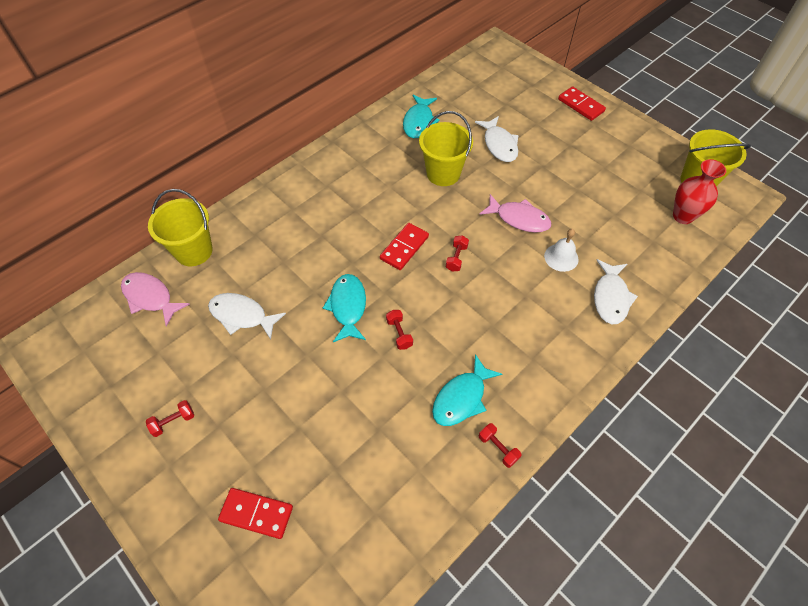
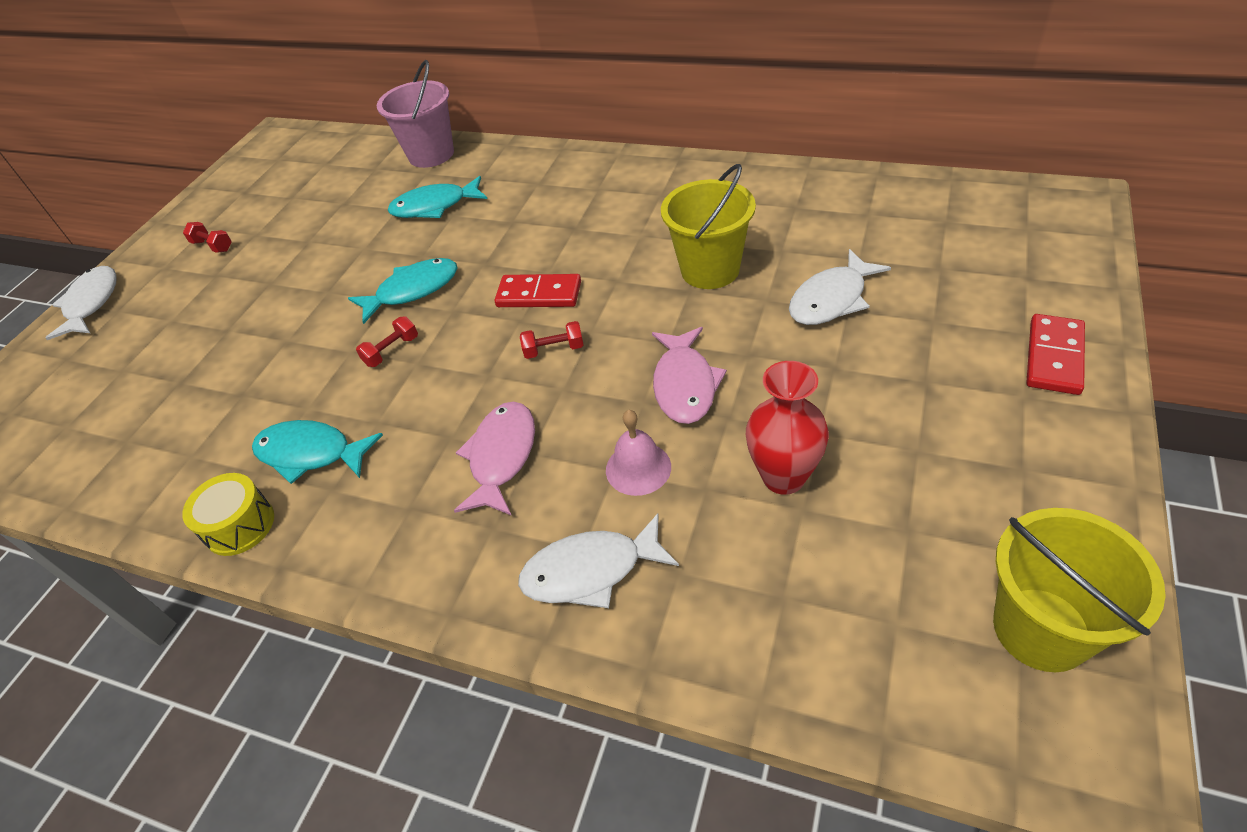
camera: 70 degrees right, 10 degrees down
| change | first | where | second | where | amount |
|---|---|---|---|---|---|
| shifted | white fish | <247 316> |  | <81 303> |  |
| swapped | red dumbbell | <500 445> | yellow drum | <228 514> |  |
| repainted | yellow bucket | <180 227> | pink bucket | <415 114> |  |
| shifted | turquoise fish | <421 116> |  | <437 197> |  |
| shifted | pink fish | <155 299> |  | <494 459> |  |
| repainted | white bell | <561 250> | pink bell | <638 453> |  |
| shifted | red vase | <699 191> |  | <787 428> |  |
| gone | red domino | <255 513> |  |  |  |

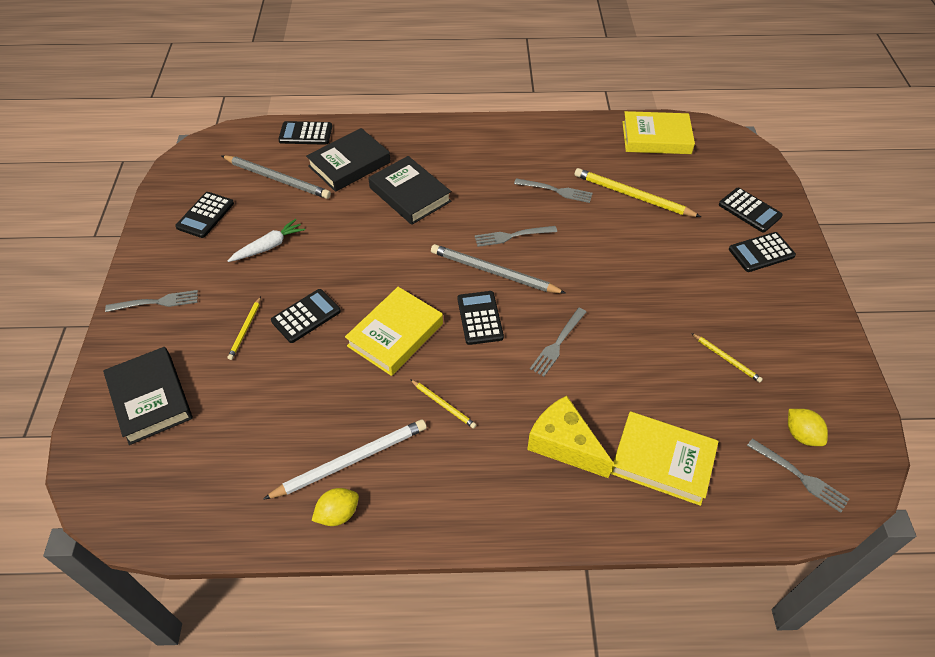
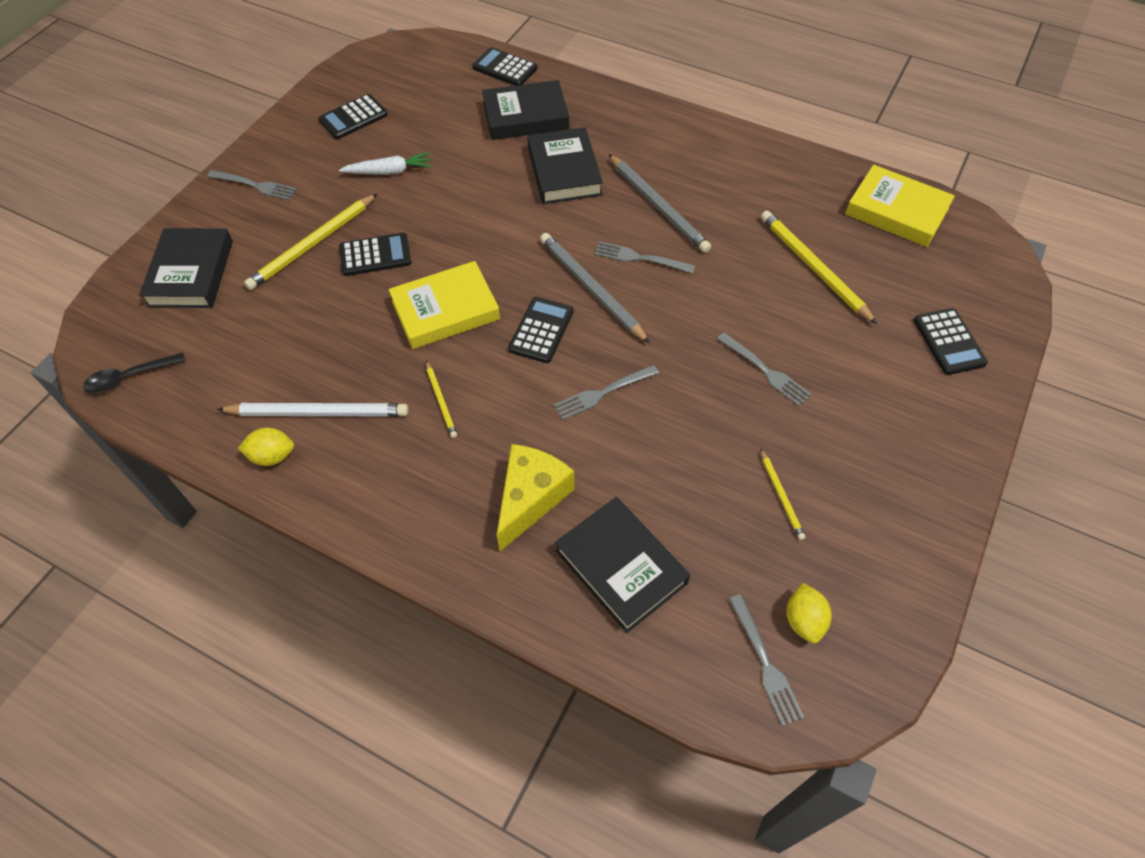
camera: 30 degrees right, 5 degrees up
| change | first | where | second | where | amount |
|---|---|---|---|---|---|
| new |  |  | black spoon | <134 373> |  |
| scaled | yellow pencil | <244 328> |  | <311 241> | x1.92 |
| rotated | yellow cheese | <570 437> |  | <535 497> | 45 degrees clockwise |
| repainted | yellow book | <664 458> | black book | <622 565> |  |
| shifted | grey pencil | <276 177> |  | <660 203> |  |
| shifted | grey fork | <553 190> |  | <764 369> |  |
| gone | black calculator | <762 252> |  |  |  |

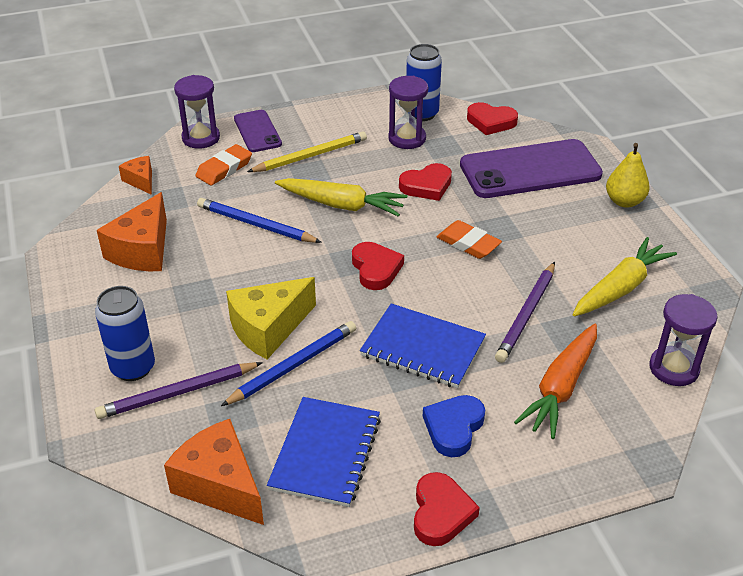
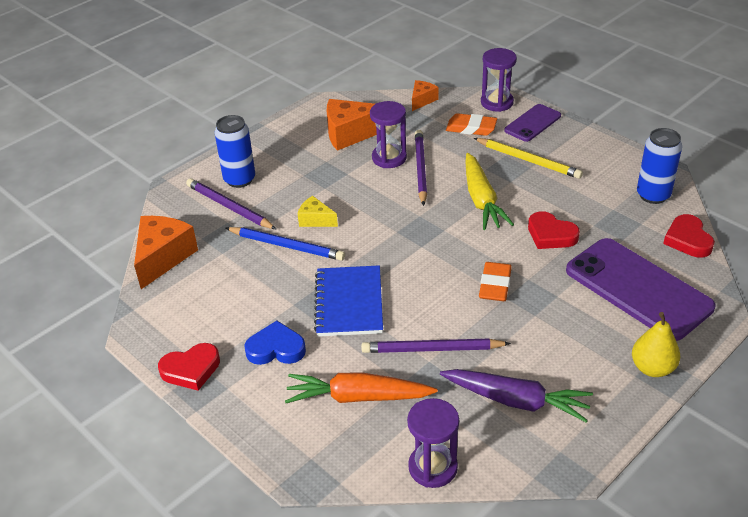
camera: 65 degrees right, 0 degrees up
| change | first | where | second | where | amount |
|---|---|---|---|---|---|
| scaled | yellow cheese | <271 318> |  | <318 211> | x0.55 |
| shifted | purple hourglass | <408 112> |  | <388 134> |  |
| repainted | blue pencil | <259 220> | purple pencil | <421 168> |  |
| repainted | yellow carrot | <625 276> | purple carrot | <516 396> |  |
| gone | blue notebook | <324 452> |  |  |  |
| gone | red heart | <378 266> |  |  |  |

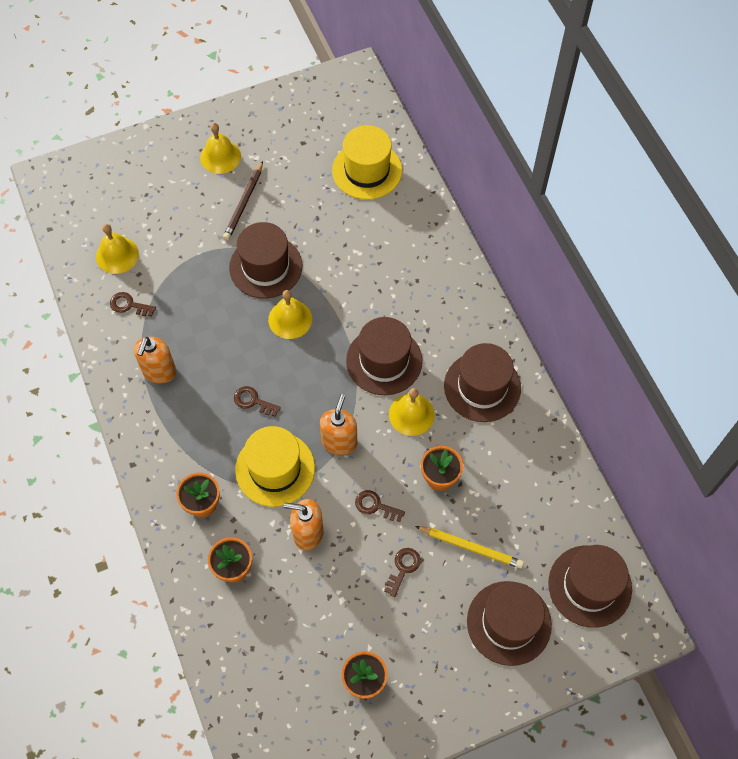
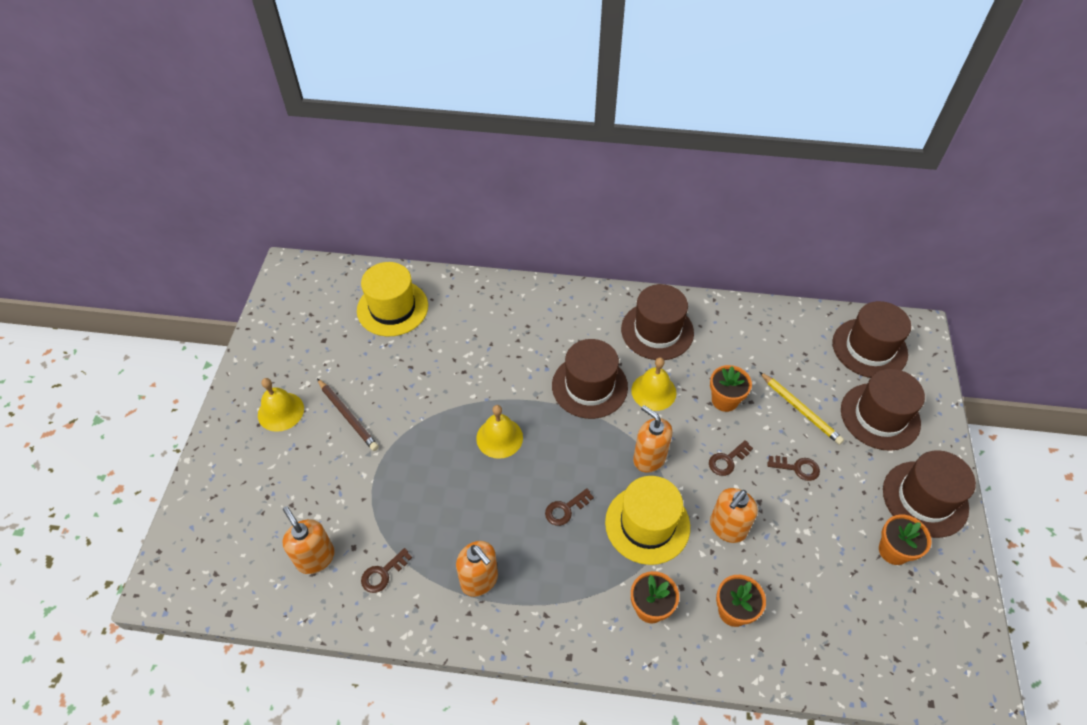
camera: 60 degrees left, 10 degrees down
| change | first | where | second | where | amount |
|---|---|---|---|---|---|
| swapped | yellow bell | <117 249> | orange soap dispenser | <308 540> |  |
| rotated | yellow pencil | <469 547> |  | <802 408> | 90 degrees clockwise |
| rotated | brown key | <402 572> |  | <793 468> | 135 degrees clockwise |
| shifted | brown hat | <265 260> |  | <929 494> |  |

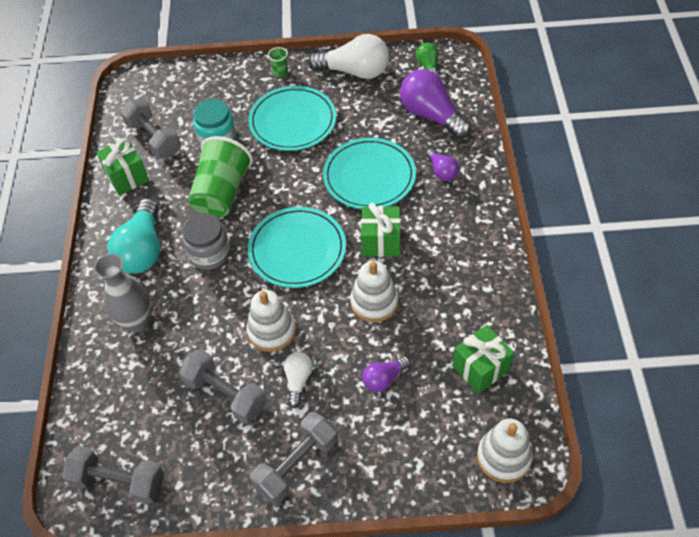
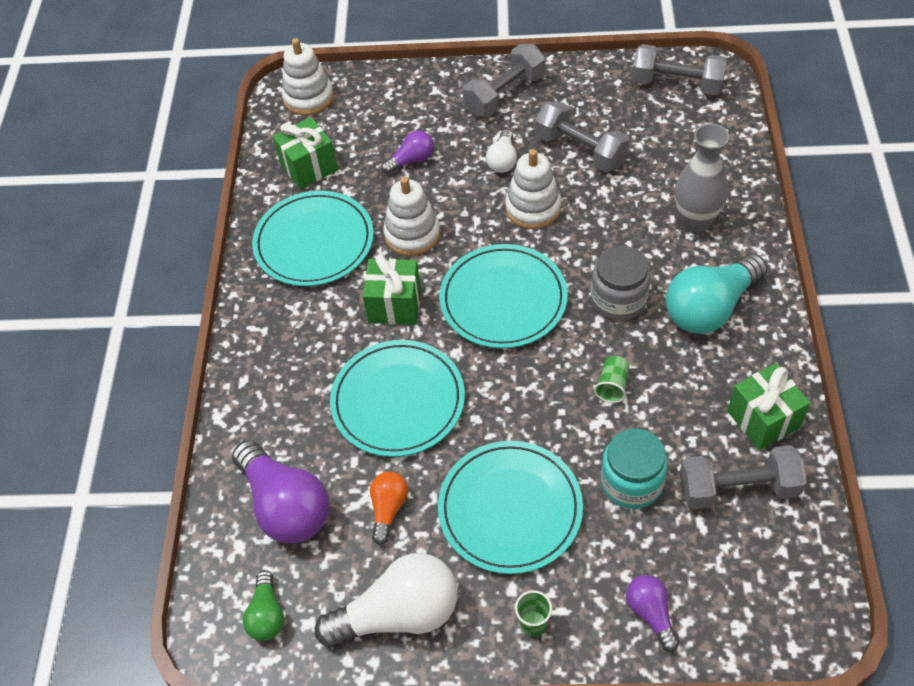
camera: 175 degrees left, 0 degrees up
| change | first | where | second | where | amount |
|---|---|---|---|---|---|
| new |  |  | turquoise plate | <313 238> |  |
| rotated | white light bulb | <348 56> |  | <386 600> | 150 degrees clockwise |
| new |  |  | orange light bulb | <389 508> |  |
| scaled | green cup | <220 177> |  | <612 379> | x0.41 |
| shifted | purple light bulb | <442 164> |  | <652 613> |  |
| rotated | turquoise light bulb | <133 236> |  | <716 294> | 135 degrees counterclockwise |
| rotated | grey dumbbell | <150 129> |  | <743 477> | 60 degrees counterclockwise |

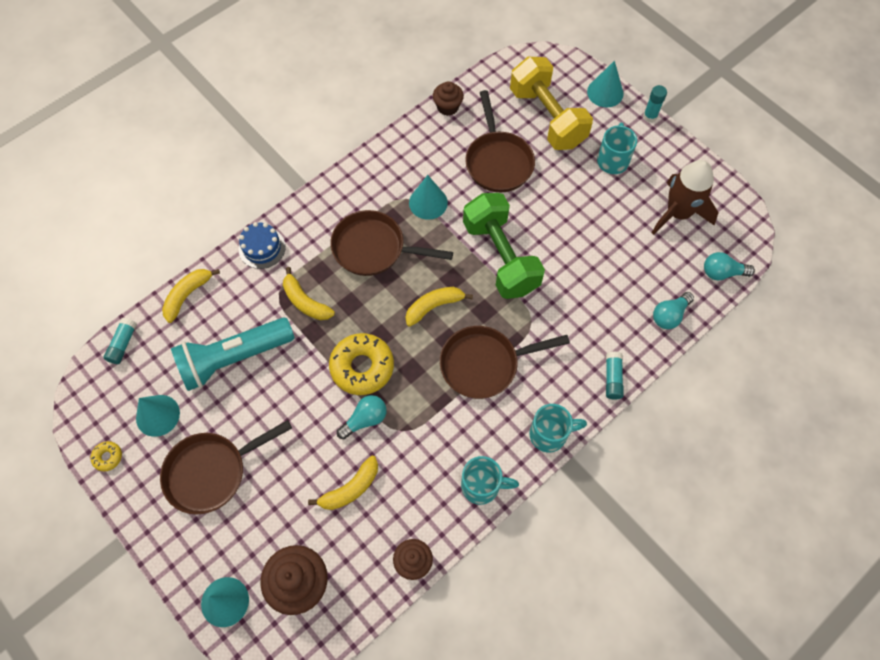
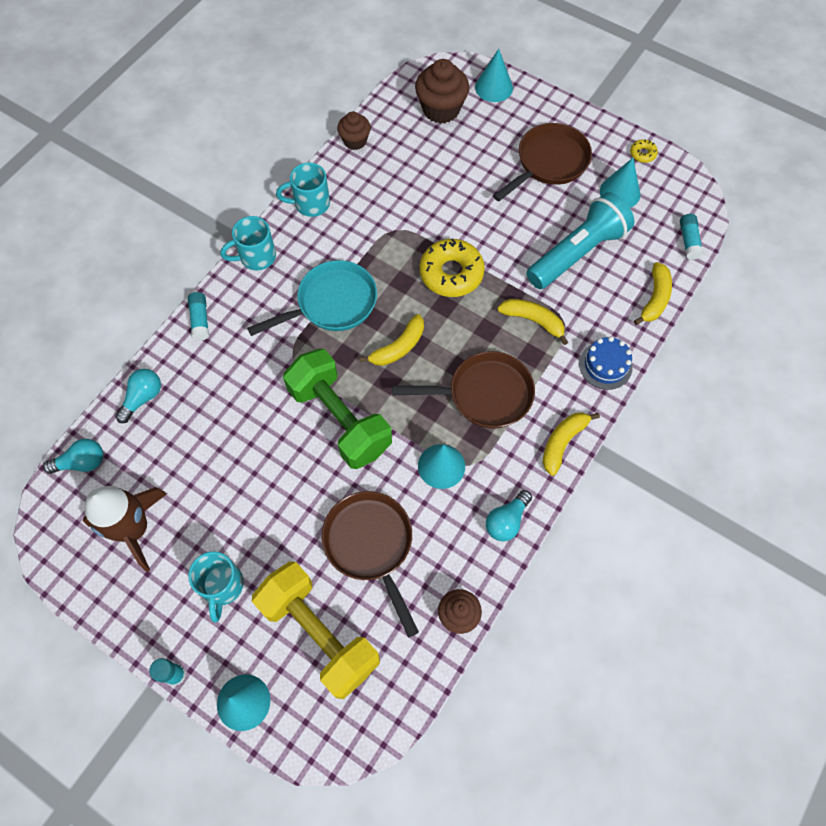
camera: 165 degrees right, 0 degrees up
| change | first | where | second | where | amount |
|---|---|---|---|---|---|
| repainted | brown pan | <505 362> | turquoise pan | <312 298> |  |
| shifted | turquoise light bulb | <362 417> |  | <509 515> |  |
| shifted | yellow banana | <343 483> |  | <571 444> |  |

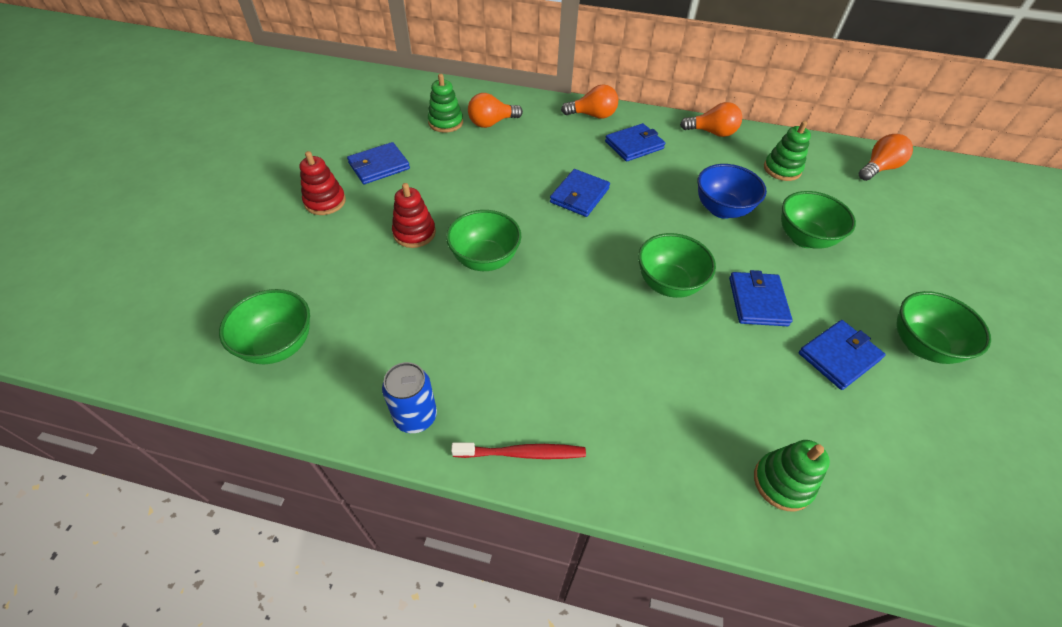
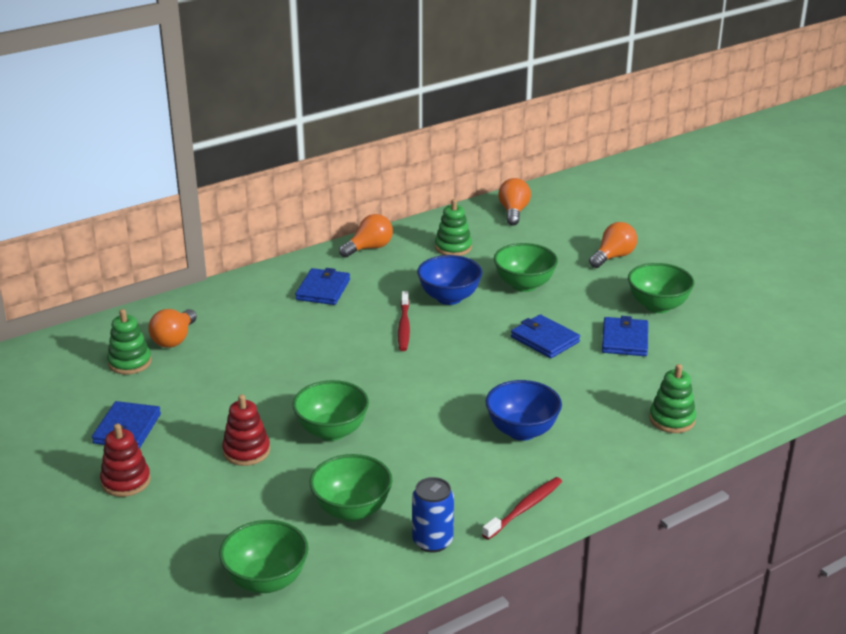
camera: 45 degrees left, 20 degrees down
| change | first | where | second | where | amount |
|---|---|---|---|---|---|
| shifted | green bowl | <677 265> |  | <351 487> |  |
| new |  |  | red toothbrush | <404 321> |  |
| new |  |  | blue bowl | <523 410> |  |
| shifted | orange light bulb | <589 101> |  | <613 245> |  |
| gone | blue wallet | <580 193> |  |  |  |

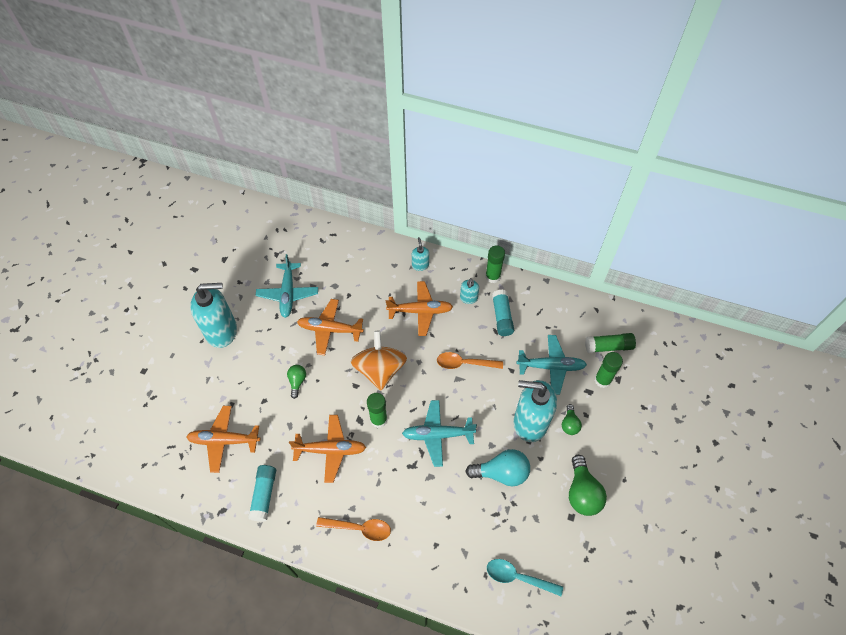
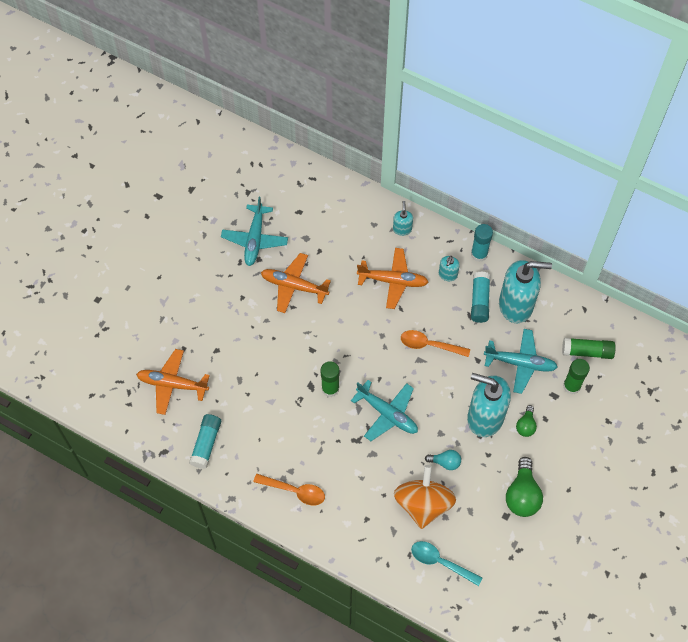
camera: 10 degrees right, 5 degrees up
| change | first | where | second | where | amount |
|---|---|---|---|---|---|
| rotated | turquoise plane | <439 433> |  | <384 410> | 150 degrees counterclockwise |
| shifted | orange spinning top | <379 360> |  | <425 497> |  |
| scaled | turquoise light bulb | <497 467> |  | <443 460> | x0.57 |
| repainted | green glue stick | <495 264> | turquoise glue stick | <482 243> |  |
| shifted | turquoise soap dispenser | <213 315> |  | <525 291> |  |
| gone | green light bulb | <296 382> |  |  |  |
| gone | orange plane | <327 449> |  |  |  |

